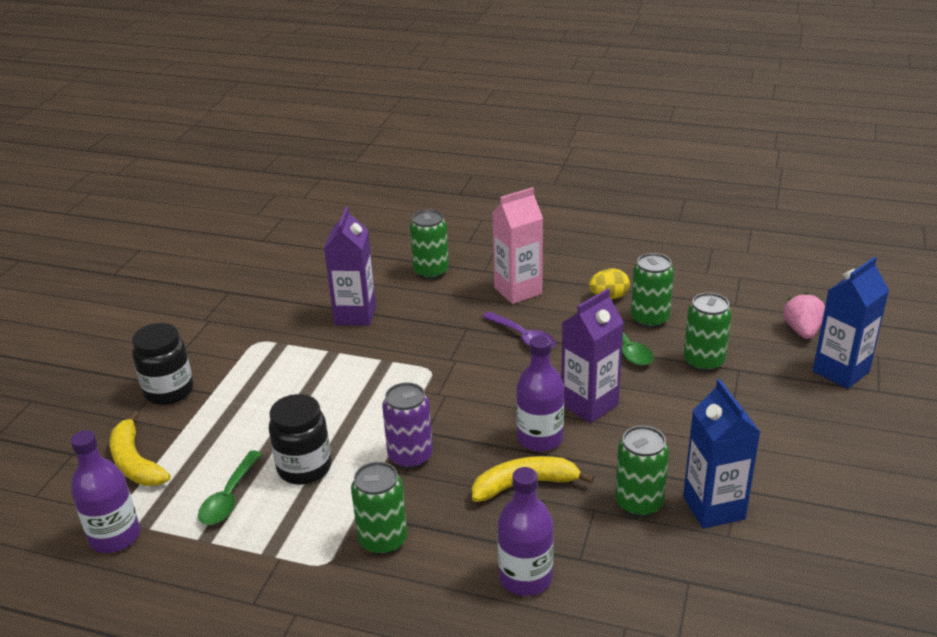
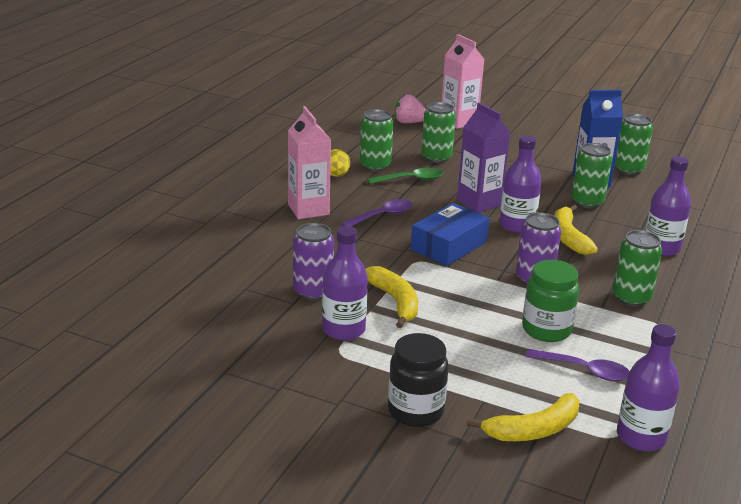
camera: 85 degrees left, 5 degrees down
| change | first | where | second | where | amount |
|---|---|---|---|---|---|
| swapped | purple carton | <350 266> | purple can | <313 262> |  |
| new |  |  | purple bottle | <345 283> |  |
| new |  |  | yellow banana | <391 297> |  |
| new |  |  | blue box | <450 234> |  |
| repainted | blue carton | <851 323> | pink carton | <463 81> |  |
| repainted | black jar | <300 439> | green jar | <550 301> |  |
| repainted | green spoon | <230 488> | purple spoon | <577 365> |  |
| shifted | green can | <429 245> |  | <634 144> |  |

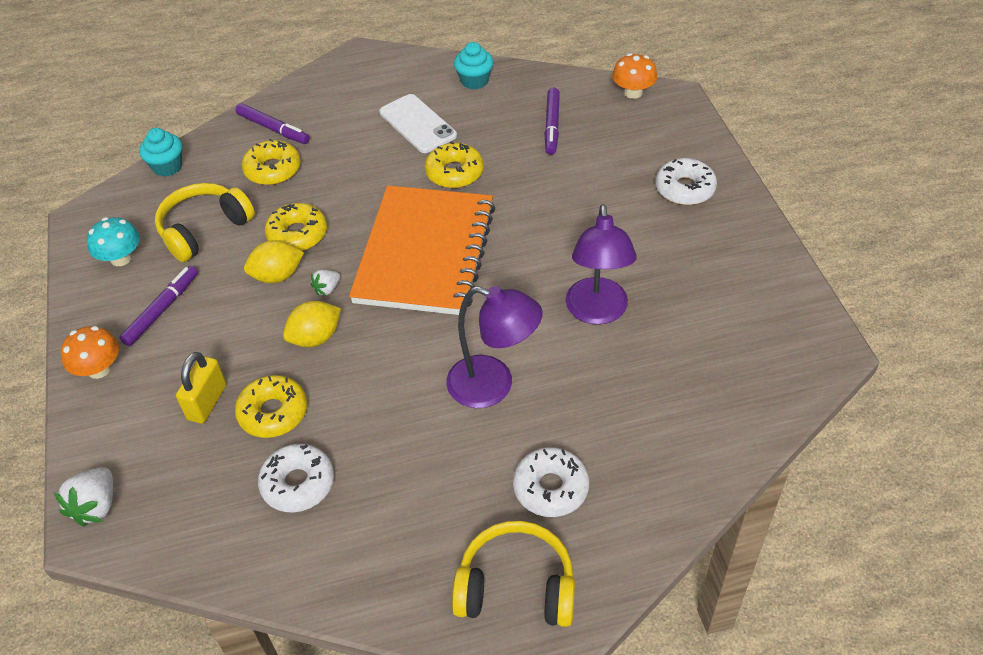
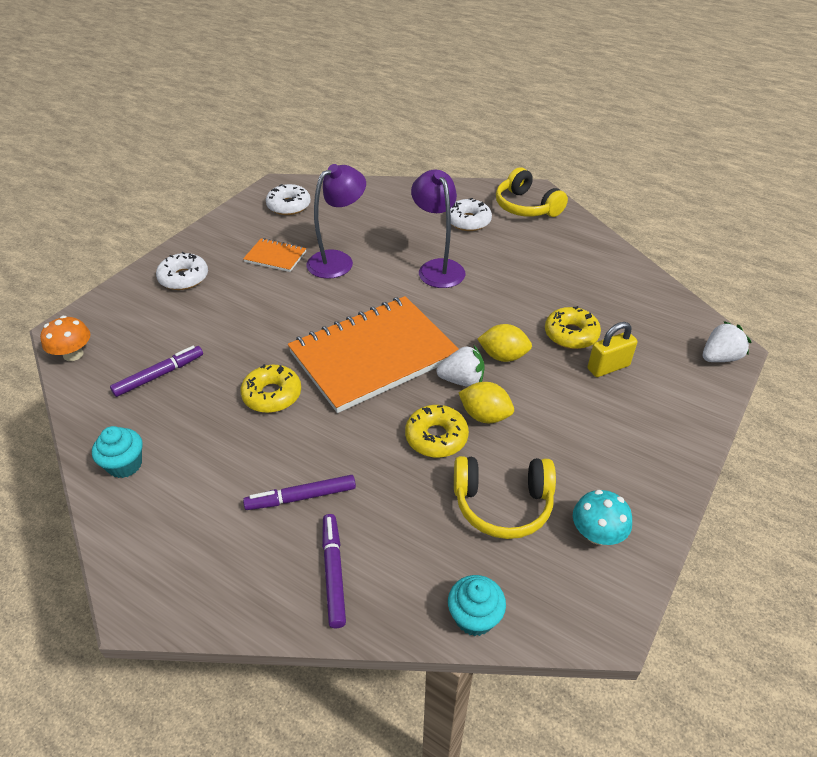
camera: 135 degrees left, 5 degrees down
| change | first | where | second | where | amount |
|---|---|---|---|---|---|
| new |  |  | orange notebook | <274 255> |  |
| shifted | purple marker | <158 306> |  | <299 492> |  |
| shifted | white donut | <296 478> |  | <288 199> |  |
| scaled | white strawberry | <325 283> |  | <461 366> | x1.69 |
| gone | orange mushroom | <90 352> |  |  |  |
| gone | yellow donut | <271 162> |  |  |  |
| gone | white phone | <418 123> |  |  |  |

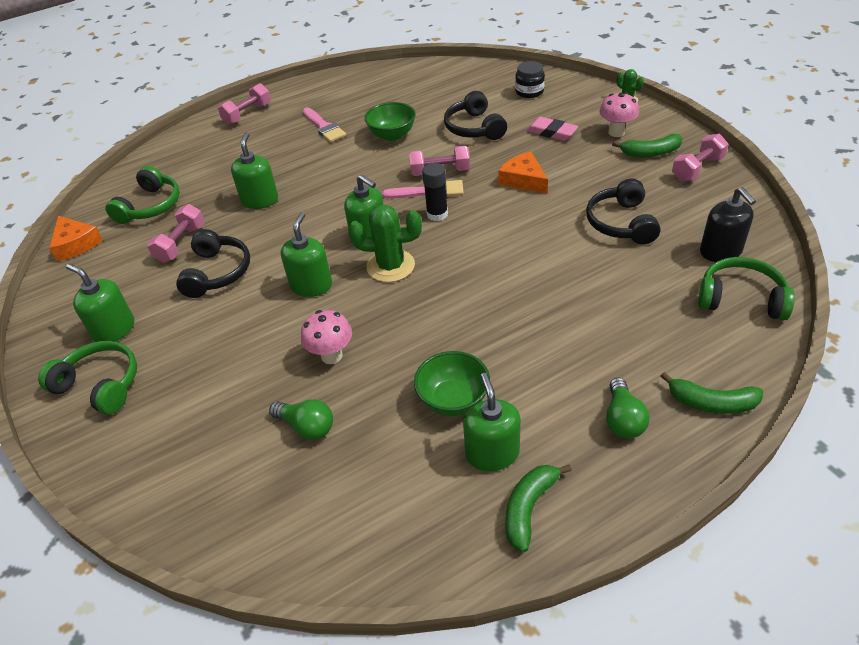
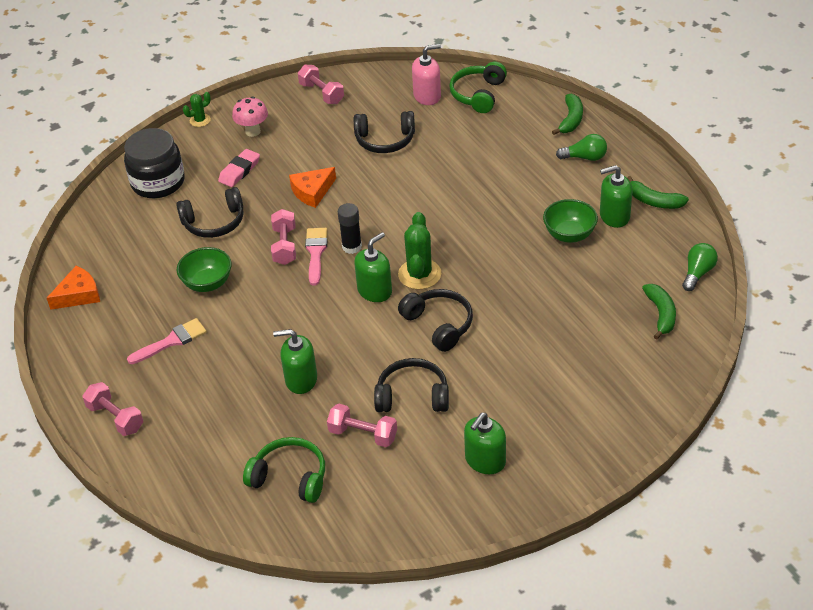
camera: 90 degrees left, 0 degrees up
| change | first | where | second | where | amount |
|---|---|---|---|---|---|
| shifted | orange cheese | <76 238> |  | <73 288> |  |
| scaled | black jar | <530 79> |  | <154 163> | x1.82 |
| swapped | green soap dispenser | <306 254> | black headphones | <435 320> |  |
| repainted | black soap dispenser | <728 224> | pink soap dispenser | <426 74> |  |
| shifted | green banana | <647 145> |  | <659 311> |  |
| shifted | green light bulb | <301 419> |  | <700 267> |  |
| gone | green headphones | <87 377> |  |  |  |
| gone | pink mushroom | <326 337> |  |  |  |

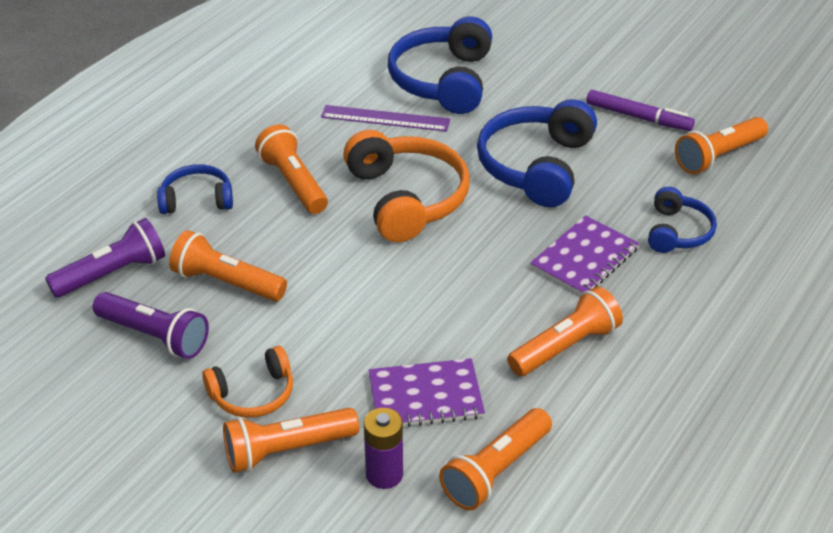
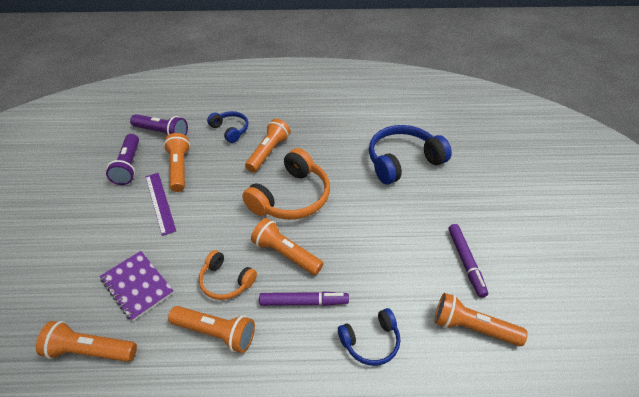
camera: 55 degrees right, 5 degrees up
| change | first | where | second | where | amount |
|---|---|---|---|---|---|
| shifted | purple ruler | <385 118> |  | <160 204> |  |
| shifted | orange headphones | <247 382> |  | <228 275> |  |
| shifted | orange flashlight | <291 440> |  | <287 246> |  |
| swapped | purple notebook | <584 255> | purple marker | <304 299> |  |
| gone | purple battery | <383 448> |  |  |  |
| gone | blue headphones | <537 153> |  |  |  |

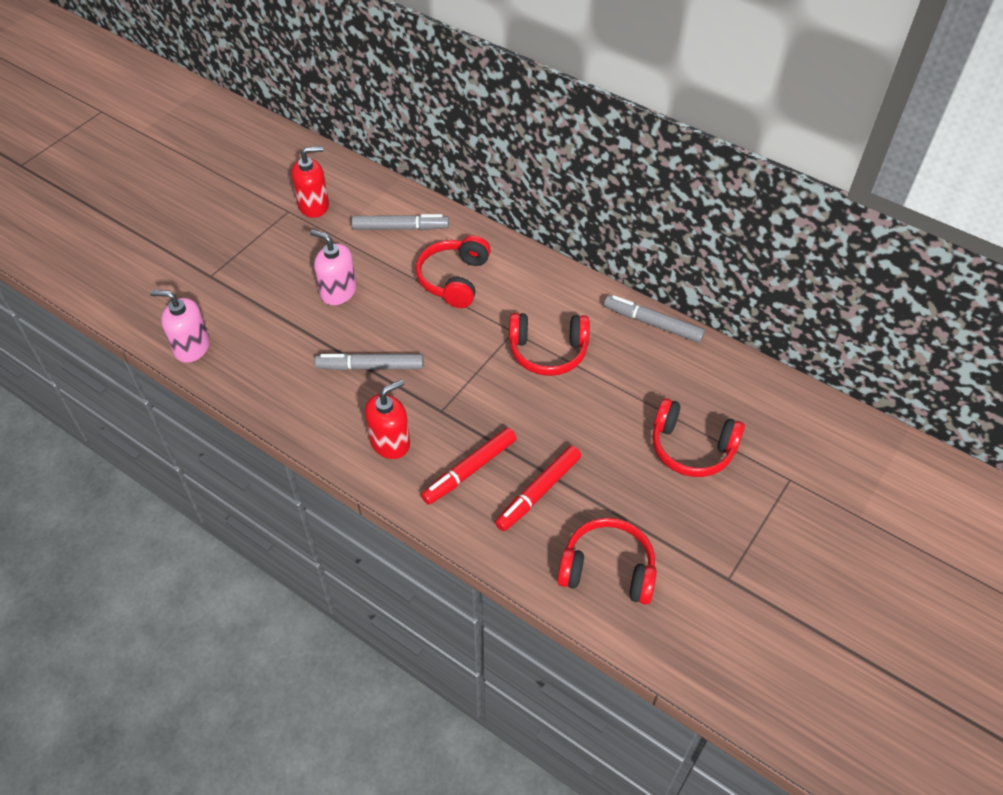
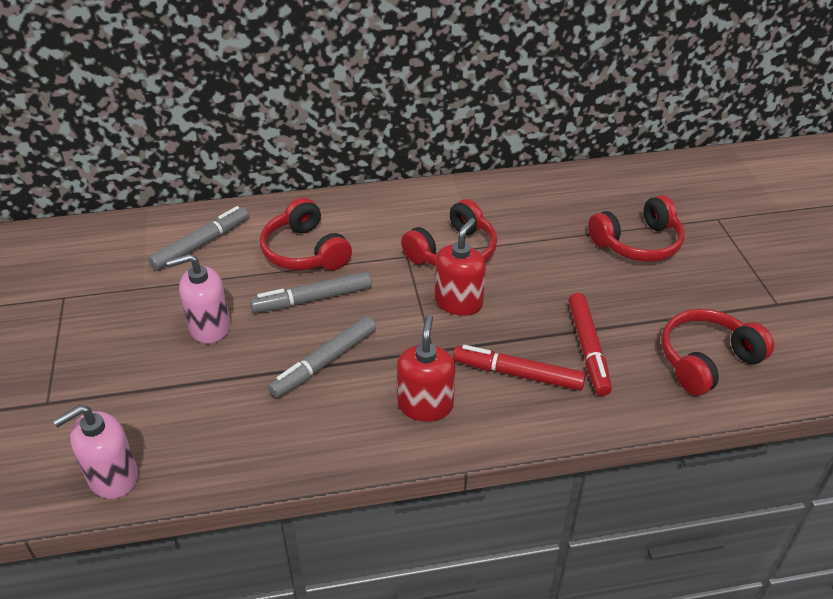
camera: 45 degrees left, 10 degrees down
| change | first | where | second | where | amount |
|---|---|---|---|---|---|
| shifted | grey marker | <654 319> |  | <311 292> |  |
| shifted | red soap dispenser | <310 182> |  | <460 267> |  |
| rotated | red marker | <469 466> |  | <519 367> | 105 degrees clockwise |

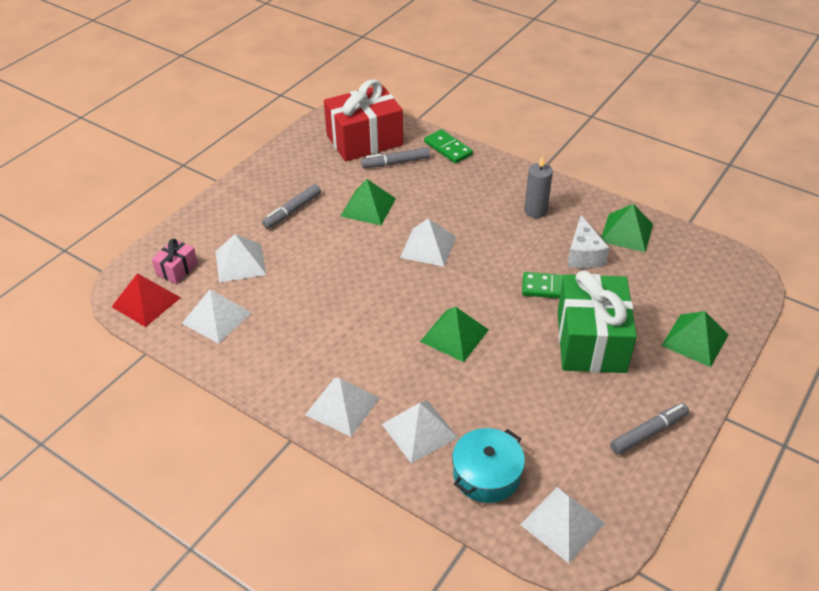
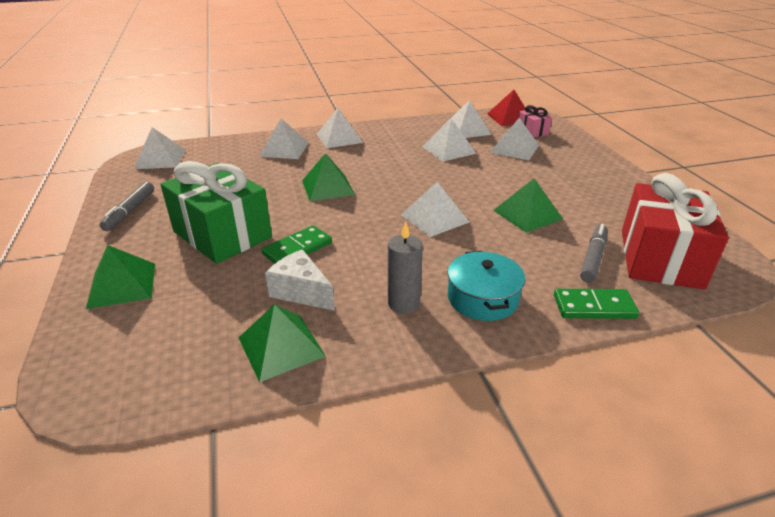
camera: 130 degrees right, 10 degrees down
| change | first | where | second | where | amount |
|---|---|---|---|---|---|
| new |  |  | white pyramid | <449 140> |  |
| shifted | turquoise pot | <488 465> |  | <486 286> |  |
| gone | grey marker | <291 206> |  |  |  |

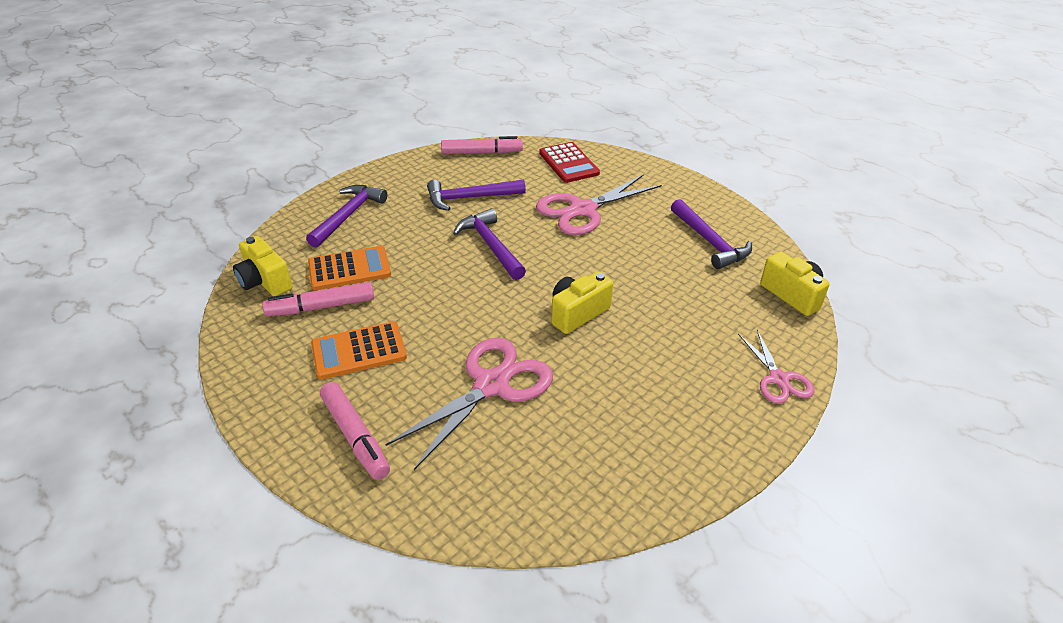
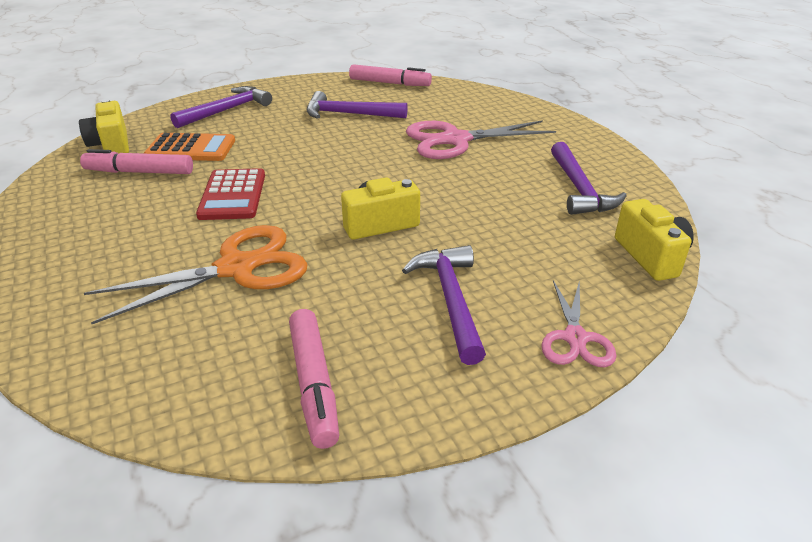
camera: 20 degrees right, 5 degrees down
| change | first | where | second | where | amount |
|---|---|---|---|---|---|
| repainted | pink scissors | <469 404> | orange scissors | <195 274> |  |
| shifted | red calculator | <569 162> |  | <230 194> |  |
| shifted | pink marker | <355 431> |  | <314 379> |  |
| shifted | purple hammer | <489 244> |  | <444 305> |  |
| gone | orange calculator | <359 350> |  |  |  |

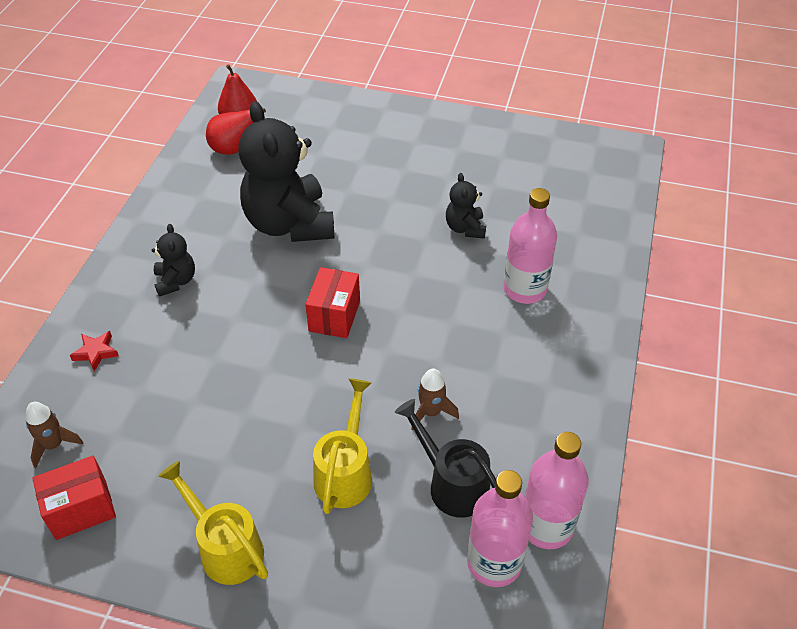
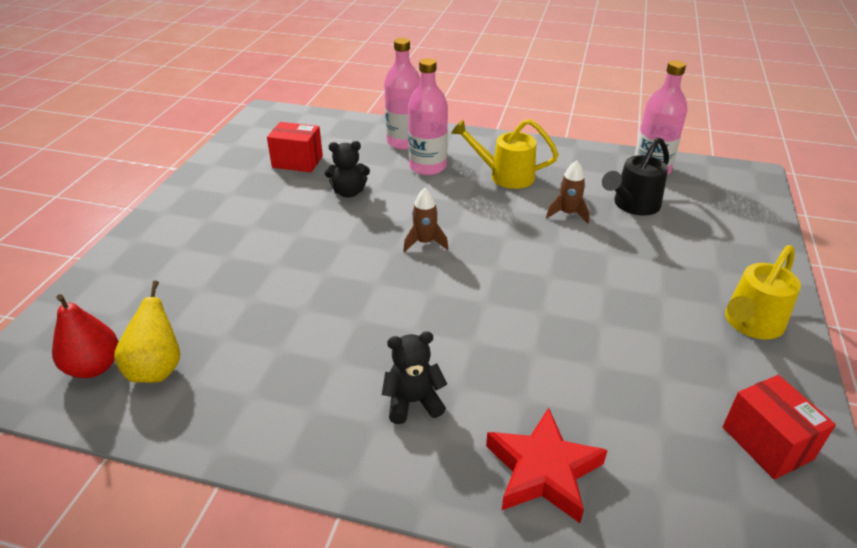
camera: 90 degrees left, 10 degrees down
| change | first | where | second | where | amount |
|---|---|---|---|---|---|
| repainted | red pear | <236 131> | yellow pear | <147 332> |  |
| shifted | red box | <332 302> |  | <295 147> |  |
| shifted | pink bottle | <500 528> |  | <402 94> |  |
| shifted | brown rocket | <54 435> |  | <426 220> |  |
| shifted | yellow watering can | <342 446> |  | <505 154> |  |
| scaled | red star | <94 351> |  | <547 465> | x1.92 |
| gone | black teddy bear | <286 171> |  |  |  |

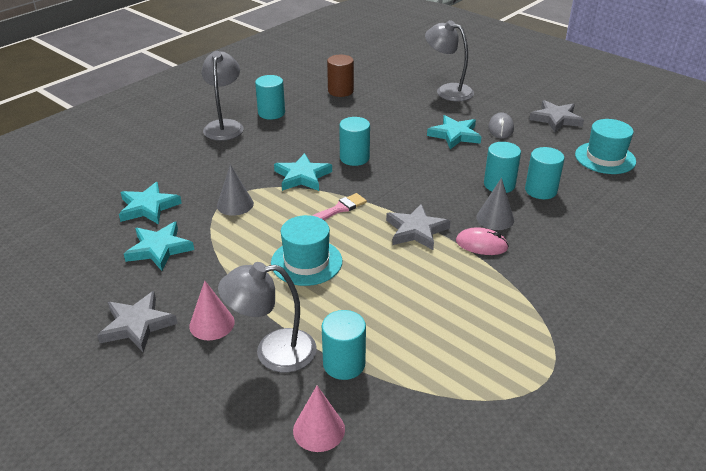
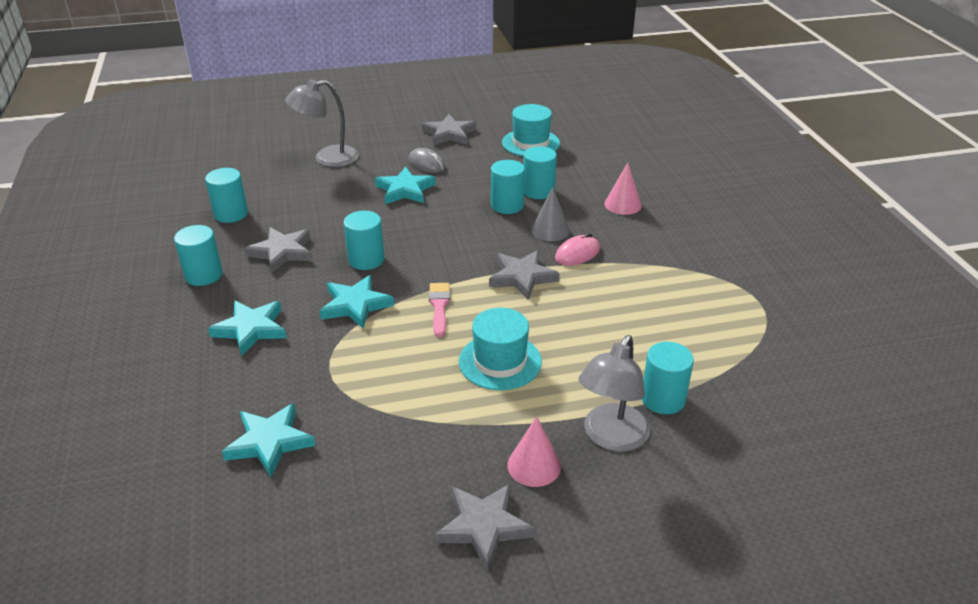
camera: 55 degrees left, 0 degrees up
| change | first | where | second | where | amount |
|---|---|---|---|---|---|
| repainted | brown cylinder | <340 76> | turquoise cylinder | <226 195> |  |
| shifted | turquoise star | <159 246> |  | <247 328> |  |
| new |  |  | grey star | <278 250> |  |
| shifted | pink cone | <319 419> |  | <623 188> |  |
| gone | grey lamp | <222 96> |  |  |  |
| gone | grey cone | <235 190> |  |  |  |

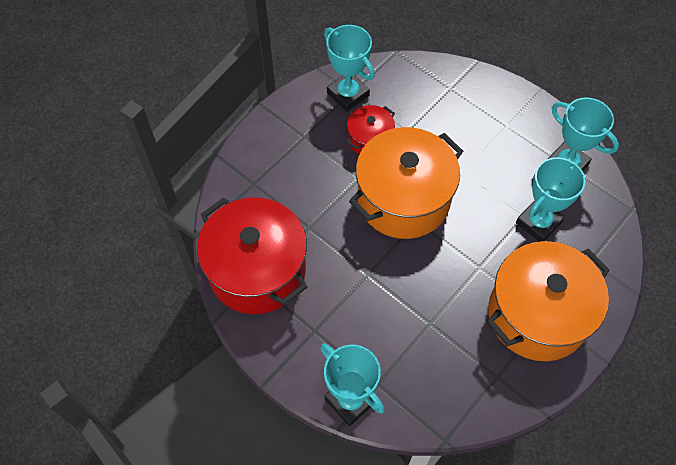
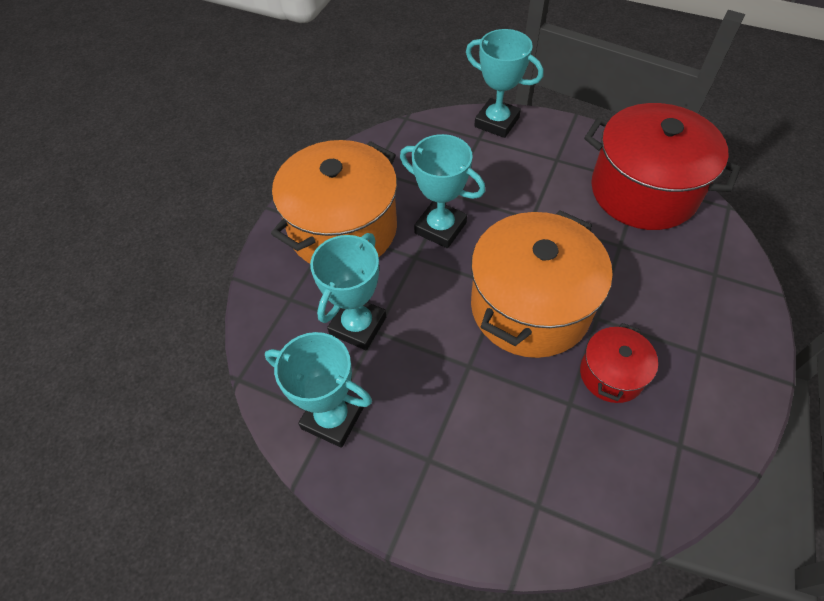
camera: 165 degrees right, 5 degrees down
| change | first | where | second | where | amount |
|---|---|---|---|---|---|
| shifted | turquoise trophy | <349 68> |  | <443 191> |  |

